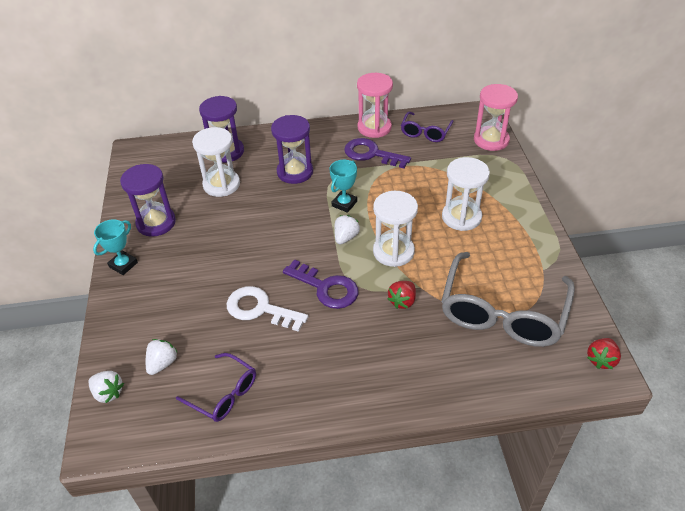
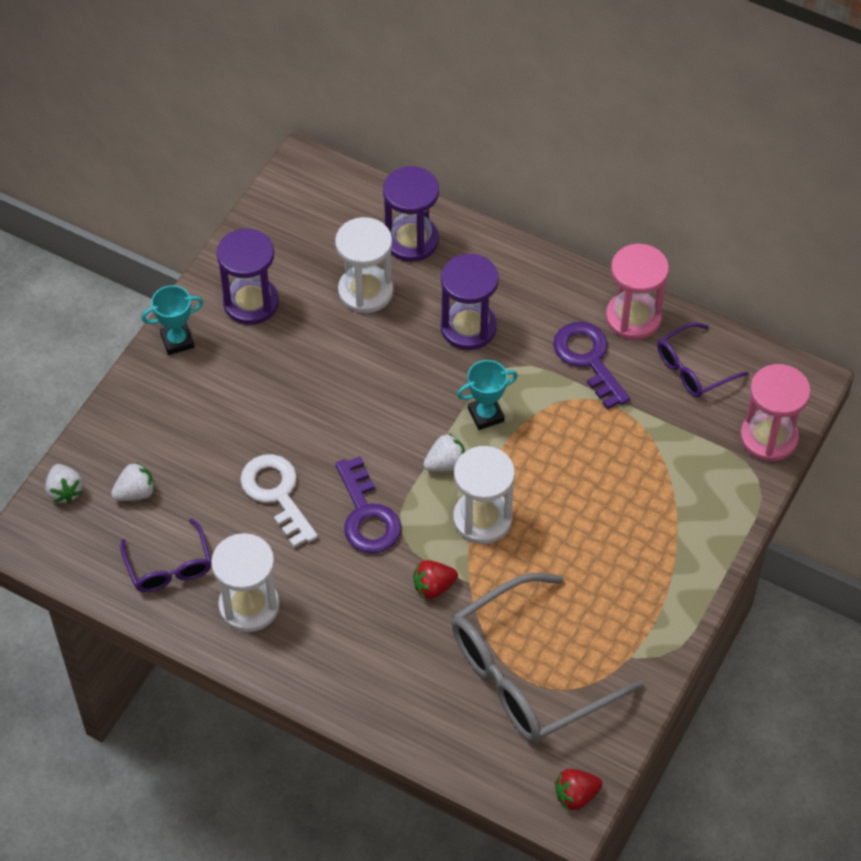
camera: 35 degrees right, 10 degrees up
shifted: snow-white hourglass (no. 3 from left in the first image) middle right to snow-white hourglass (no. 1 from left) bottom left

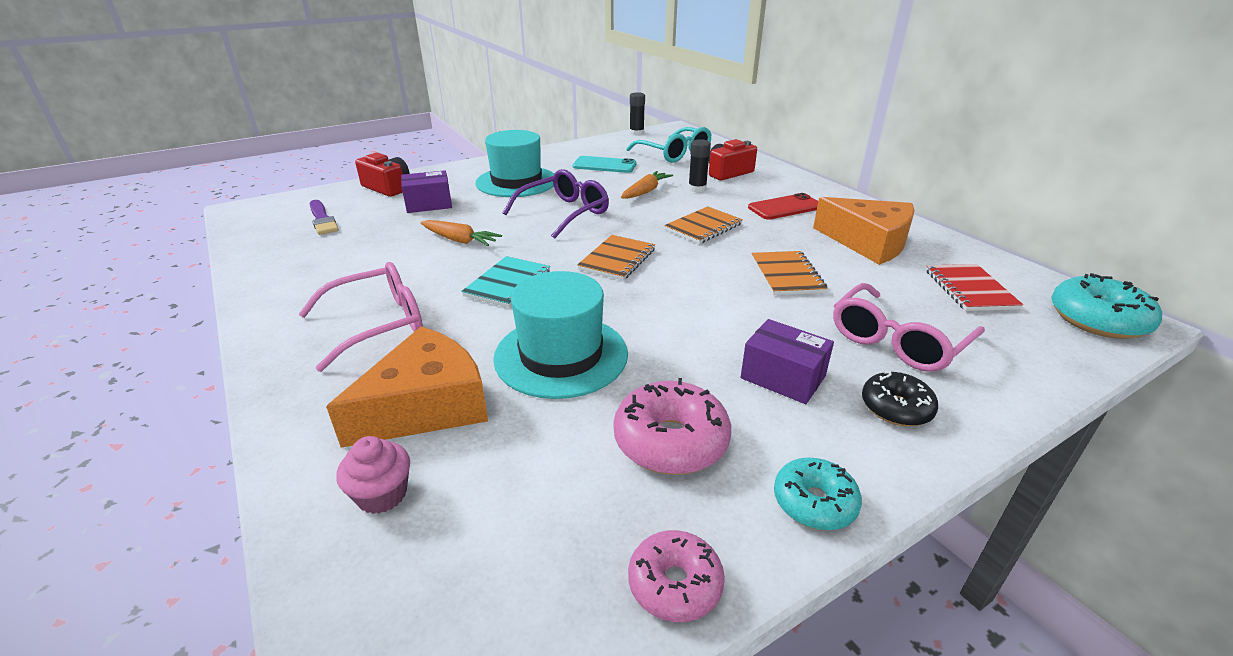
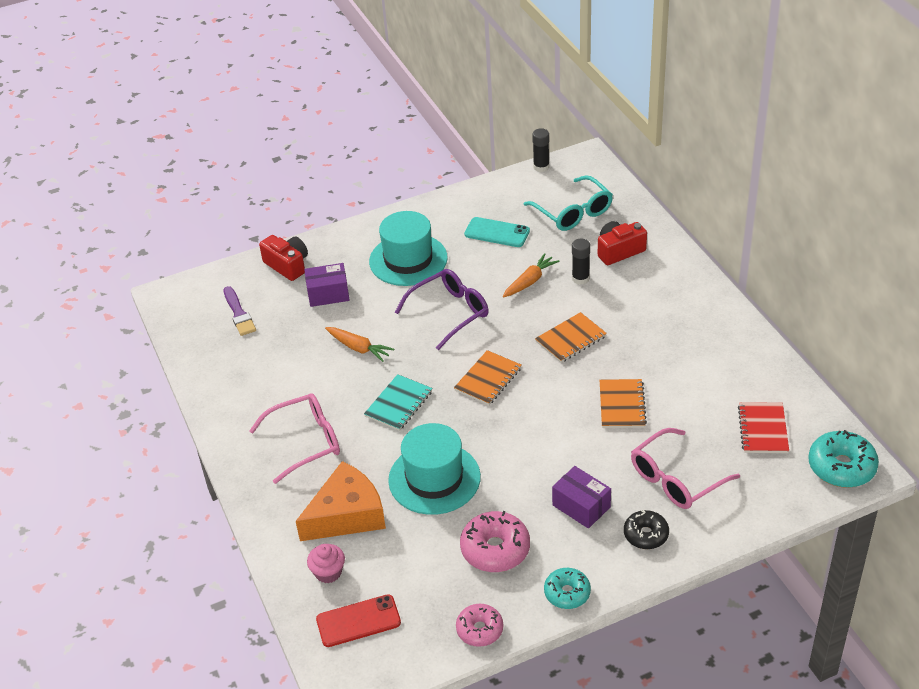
camera: 10 degrees right, 10 degrees up
gone: orange cheese wedge (no. 2 from left) middle right
shifted: red smartphone top centre to bottom centre

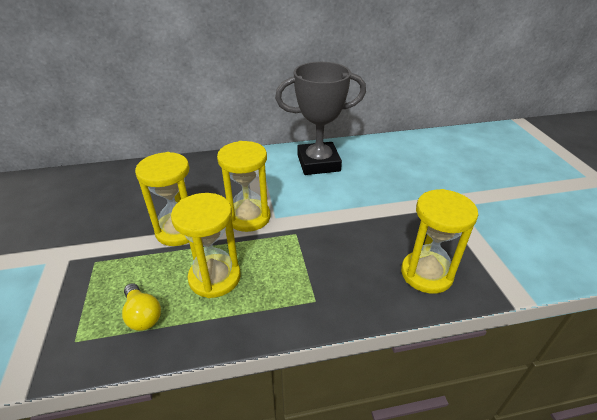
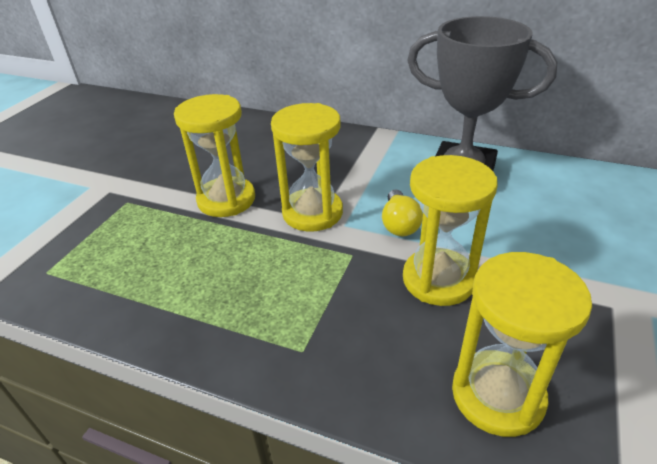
camera: 35 degrees right, 0 degrees up
shifted: golden light bulb bottom left to centre; golden hourglass (no. 2 from left in the first image) centre to golden hourglass (no. 3 from left) middle right

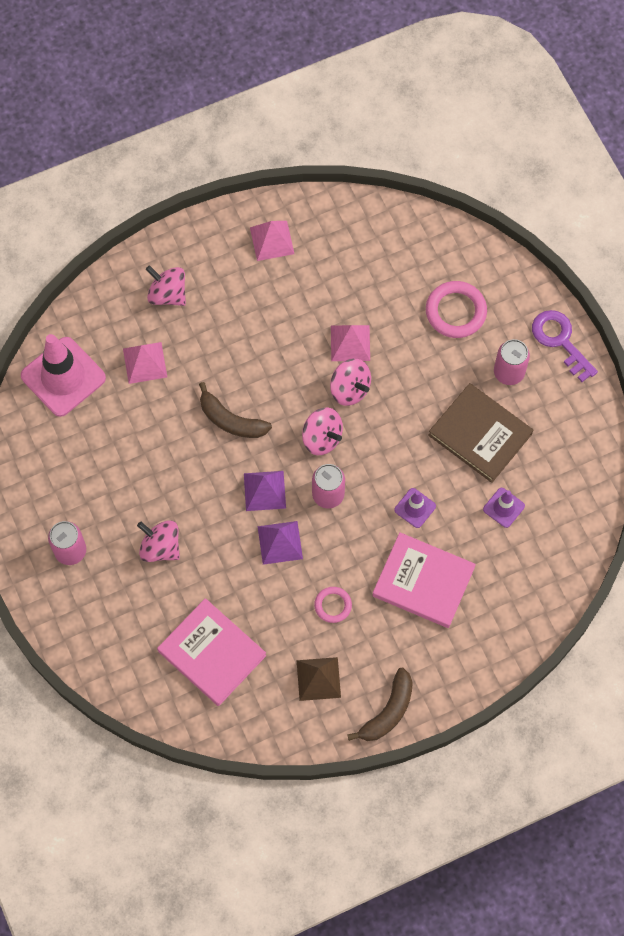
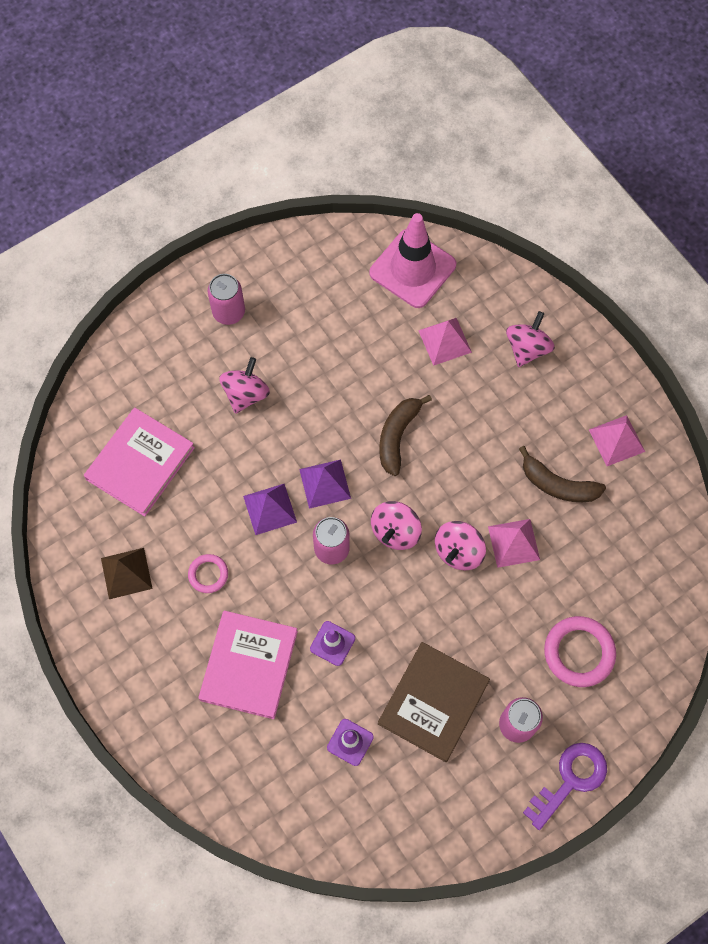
camera: 80 degrees right, 0 degrees up
shifted: brown banana fruit (no. 2 from left) bottom centre to middle right

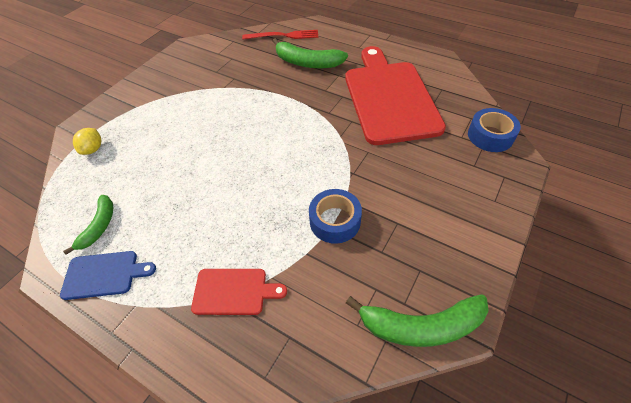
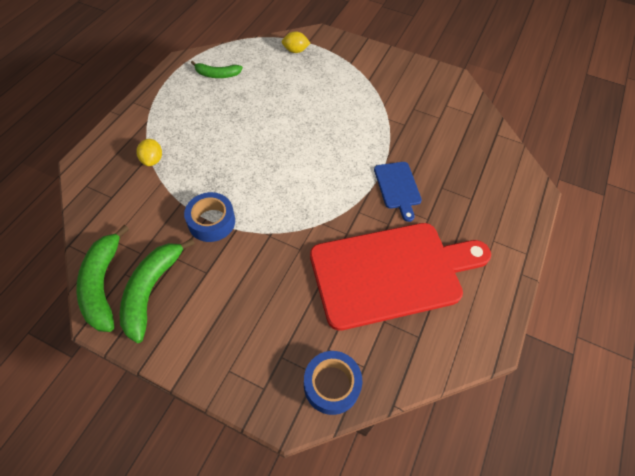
camera: 80 degrees right, 5 degrees up
gone: red dinner fork top centre
shifted: royal blue chopping board bottom left to centre; leaf-green banana fruit (no. 2 from left) top centre to middle left
swapped: red chopping board (no. 1 from left) bottom centre to golden toy lemon (no. 1 from left) top left

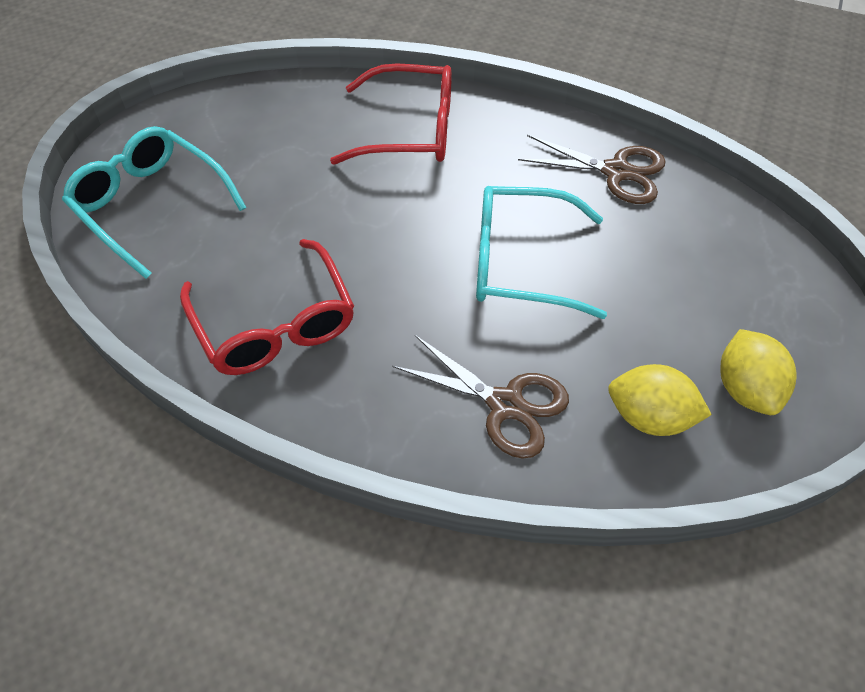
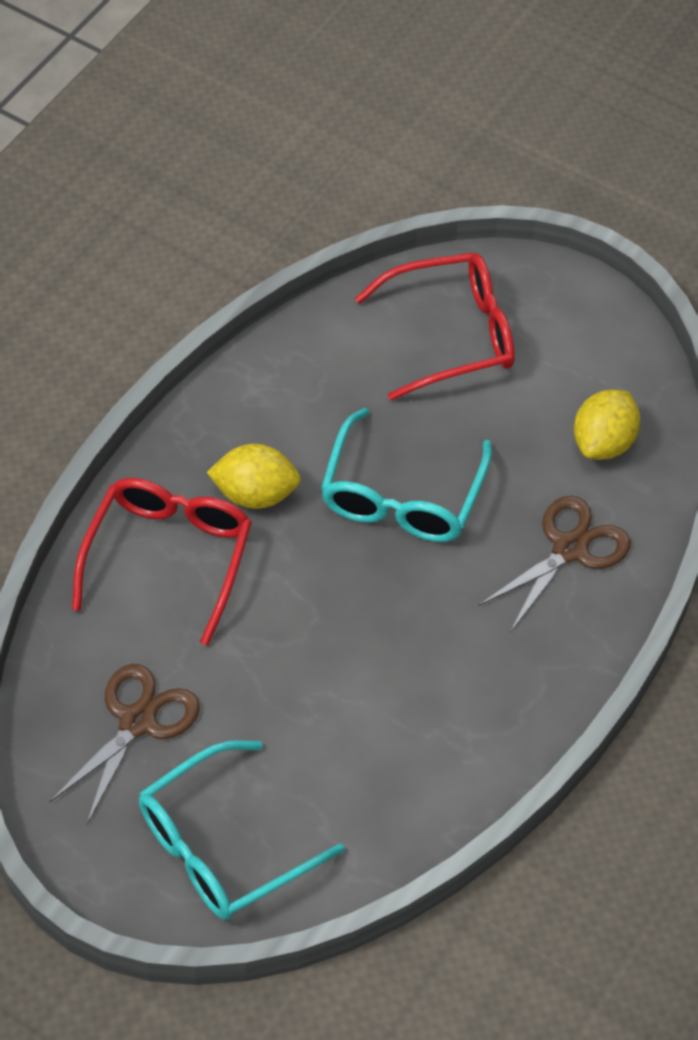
camera: 80 degrees left, 0 degrees up
shifted: red spectacles (no. 1 from left in the first image) middle left to red spectacles (no. 2 from left) top centre; brown scissors (no. 2 from left in the first image) top right to brown scissors (no. 1 from left) bottom left; golden toy lemon (no. 2 from left in the first image) middle right to golden toy lemon (no. 1 from left) centre

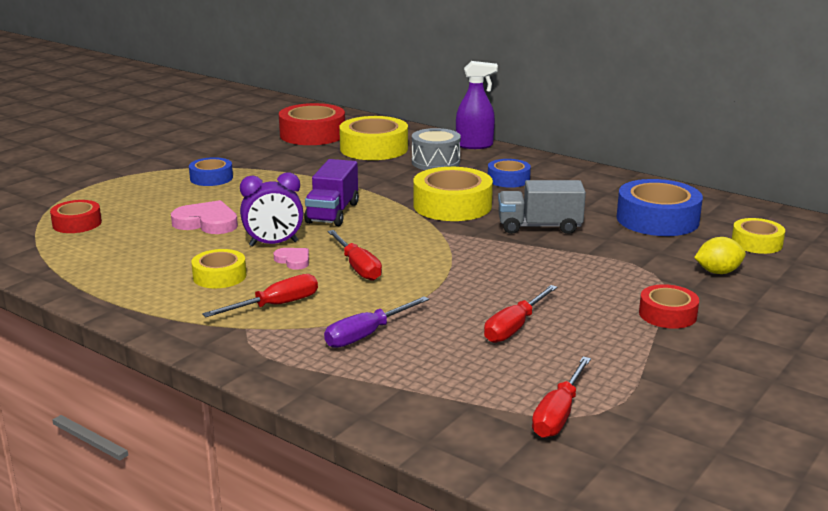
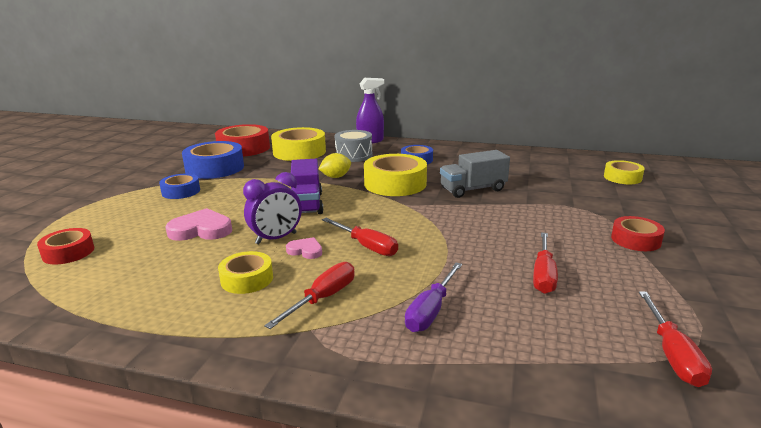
camera: 20 degrees left, 0 degrees up
shifted: royal blue roll of tape (no. 3 from left in the first image) middle right to royal blue roll of tape (no. 2 from left) middle left; golden toy lemon middle right to centre

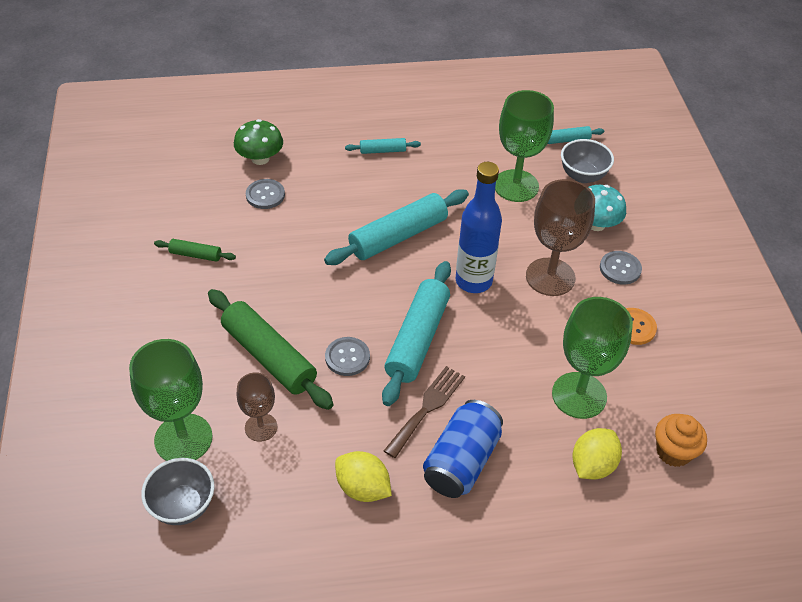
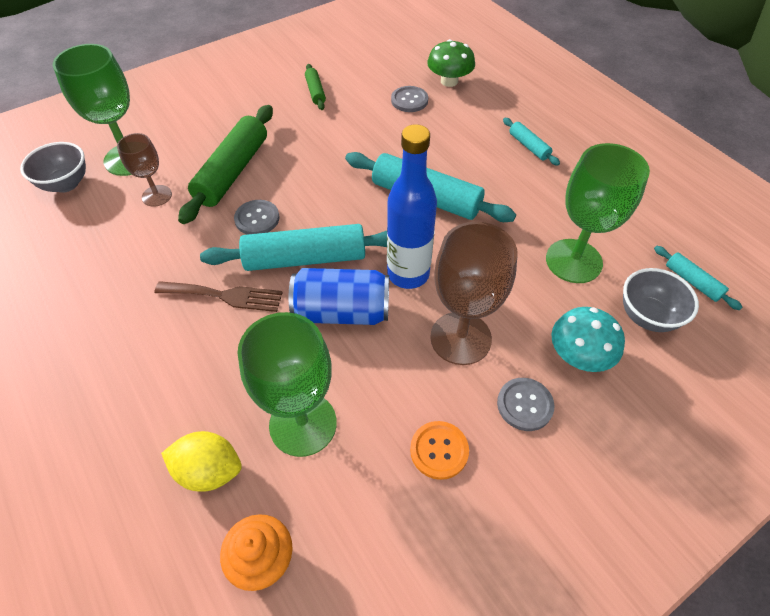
camera: 65 degrees right, 5 degrees up
gone: golden toy lemon (no. 1 from left) bottom centre
shifted: royal blue tin bottom centre to centre

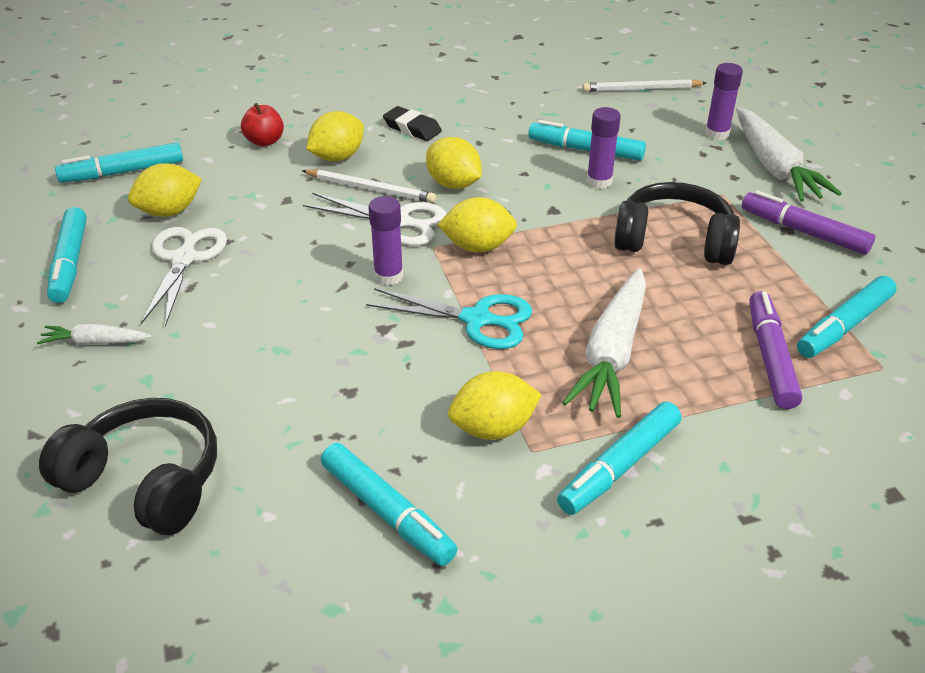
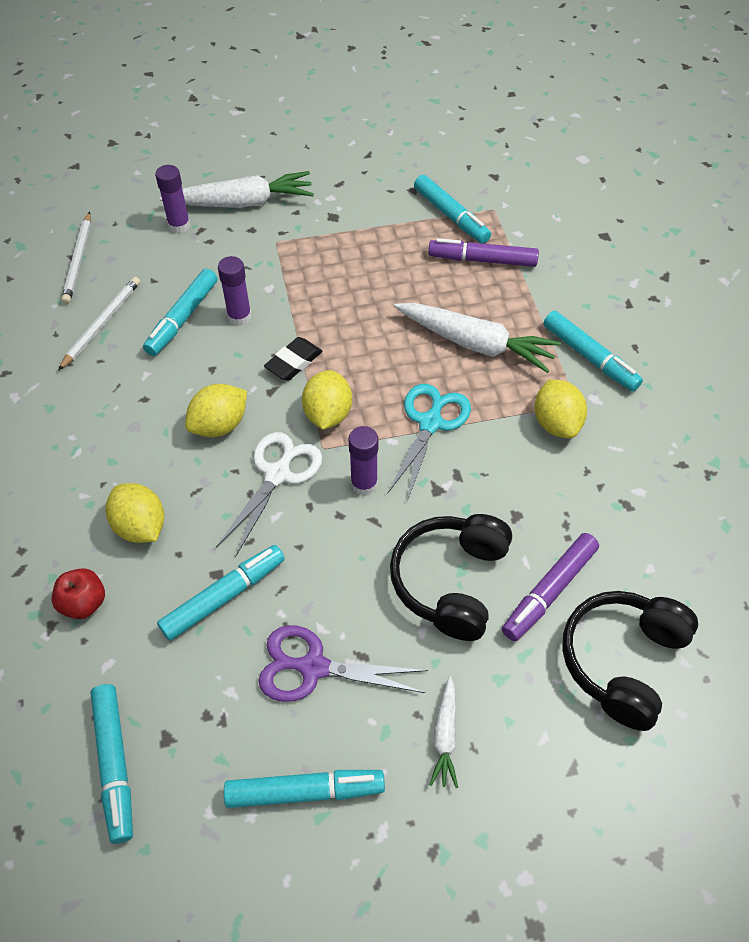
camera: 85 degrees left, 15 degrees up
gone: golden toy lemon (no. 1 from left) top left
shifted: snow-white lead pencil (no. 1 from left in the first image) top centre to snow-white lead pencil (no. 2 from left) middle left; teal felt pen (no. 3 from left) bottom centre to middle left; jet-black eraser top centre to centre; jet-black over-ear headphones (no. 2 from left in the first image) top right to jet-black over-ear headphones (no. 1 from left) centre; violet felt pen (no. 2 from left) top right to middle right
repainted: snow-white scissors (no. 1 from left) middle left to violet scissors bottom centre

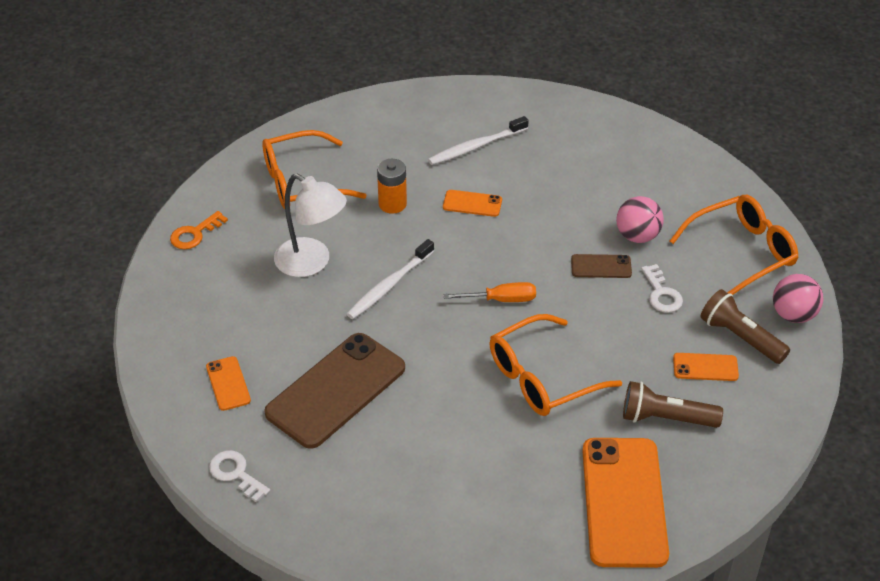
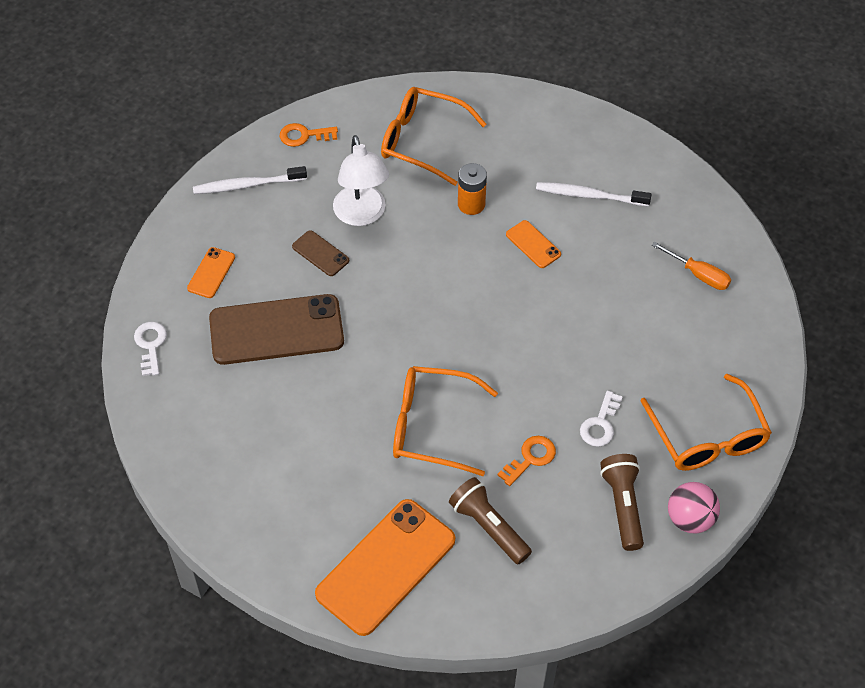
camera: 40 degrees right, 10 degrees up
gone: pink play ball (no. 1 from left) middle right; orange smartphone (no. 4 from left) middle right
new: orange door key (no. 2 from left) bottom centre
shifted: snow-white toothbrush (no. 1 from left) centre to top left; orange flat screwdriver centre to middle right; brown smartphone (no. 2 from left) middle right to centre
rotated: orange spectacles (no. 3 from left) middle right = middle right 60 degrees clockwise

